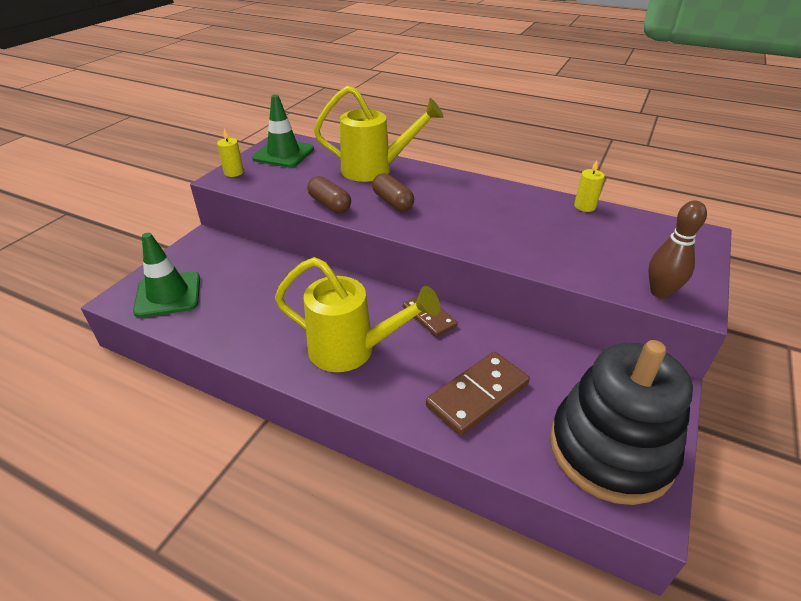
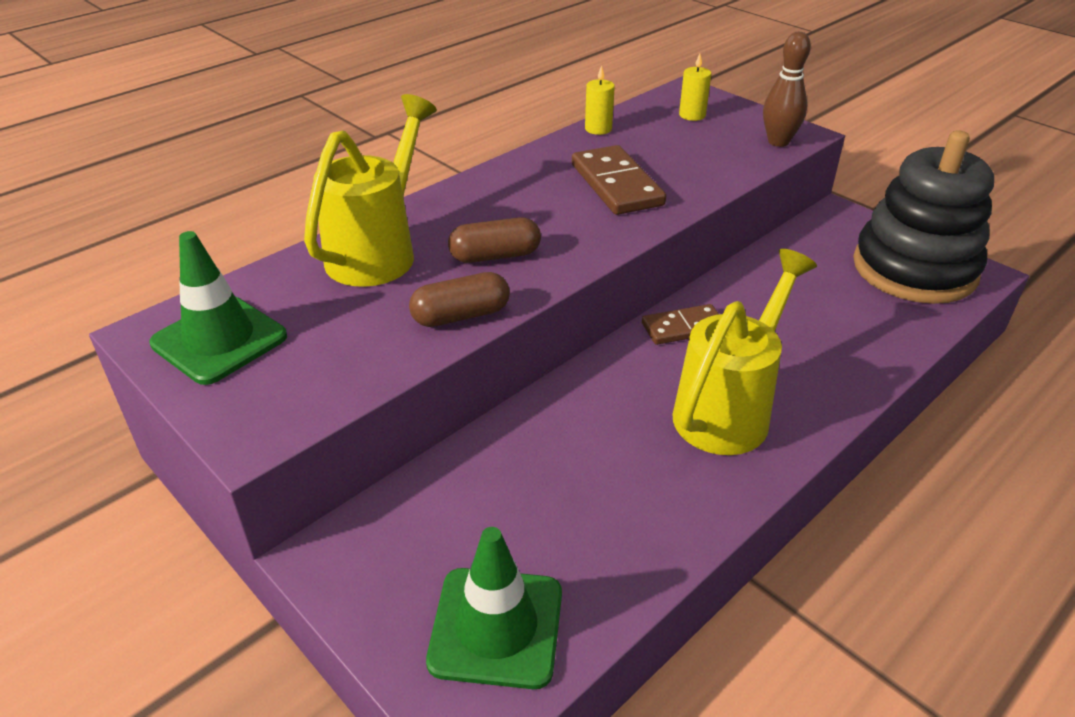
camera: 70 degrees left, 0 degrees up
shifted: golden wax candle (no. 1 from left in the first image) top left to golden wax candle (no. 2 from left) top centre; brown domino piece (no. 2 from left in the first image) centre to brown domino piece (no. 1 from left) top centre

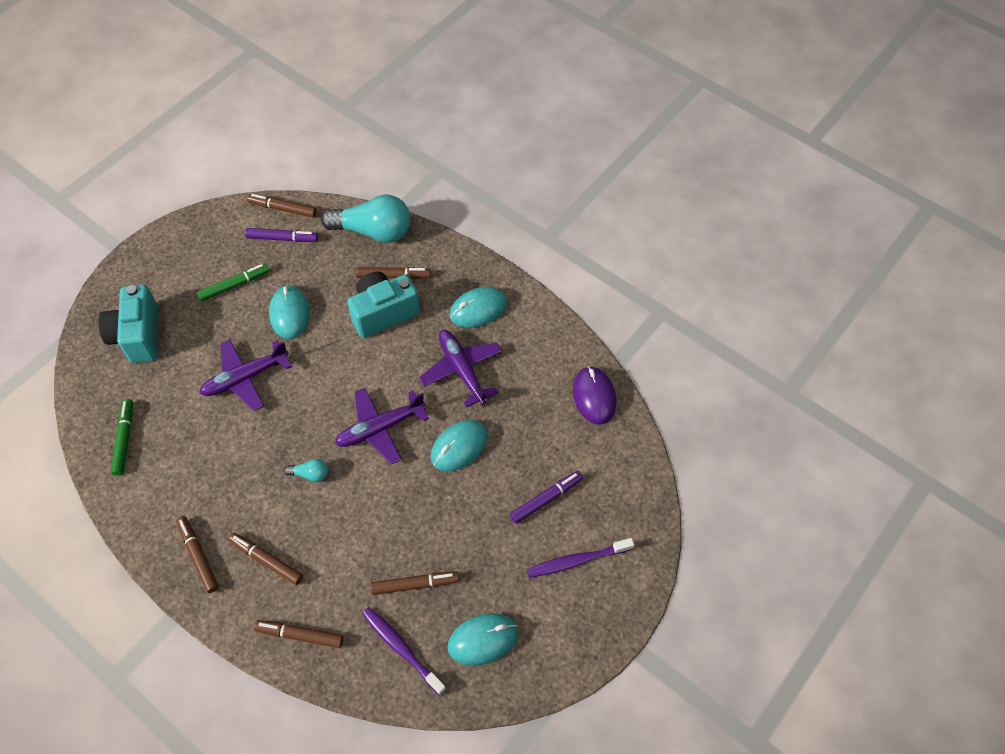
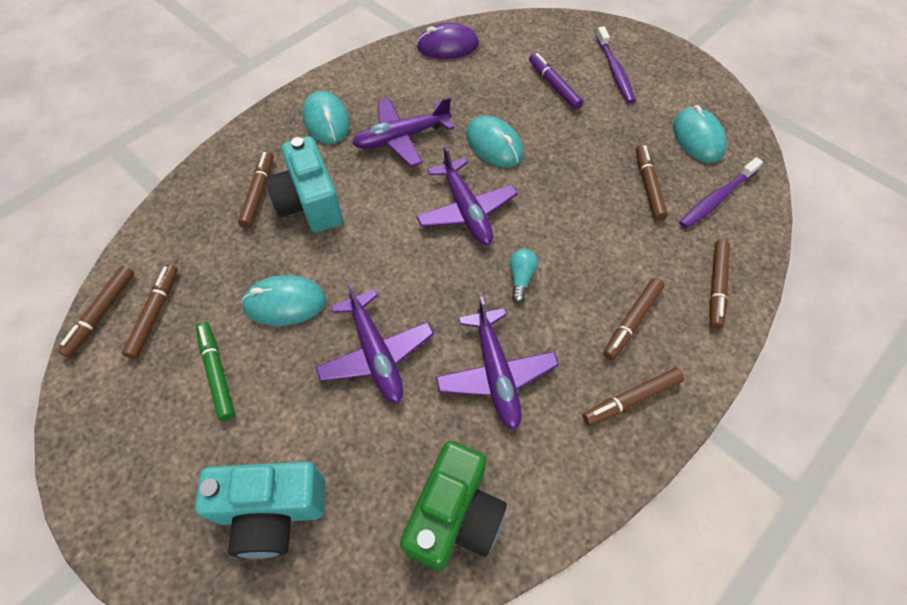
camera: 85 degrees left, 0 degrees up
gone: teal light bulb (no. 2 from left) top centre
new: violet toy plane (no. 4 from left) centre
swapped: leaf-green felt pen (no. 1 from left) middle left to leaf-green camera bottom centre
repainted: violet felt pen (no. 1 from left) top left to brown felt pen (no. 2 from left) middle left

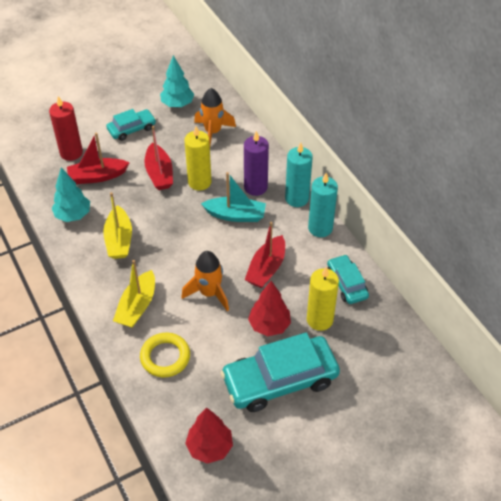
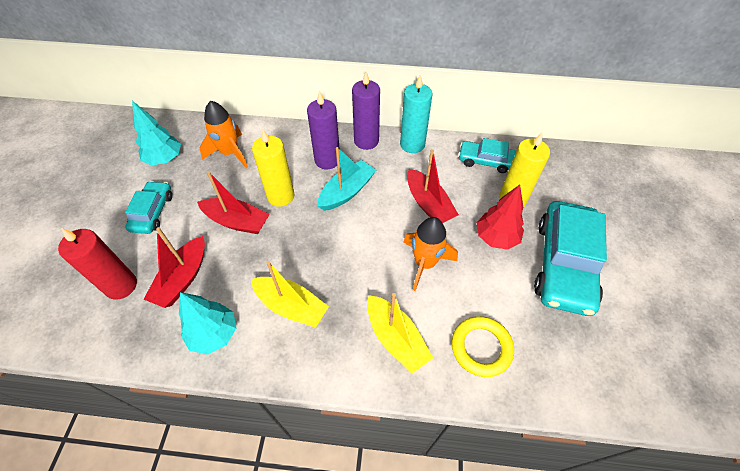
camera: 55 degrees left, 5 degrees up
gone: red tree (no. 1 from left) bottom centre
repainted: teal wax candle (no. 1 from left) centre to violet wax candle (no. 2 from left) top centre

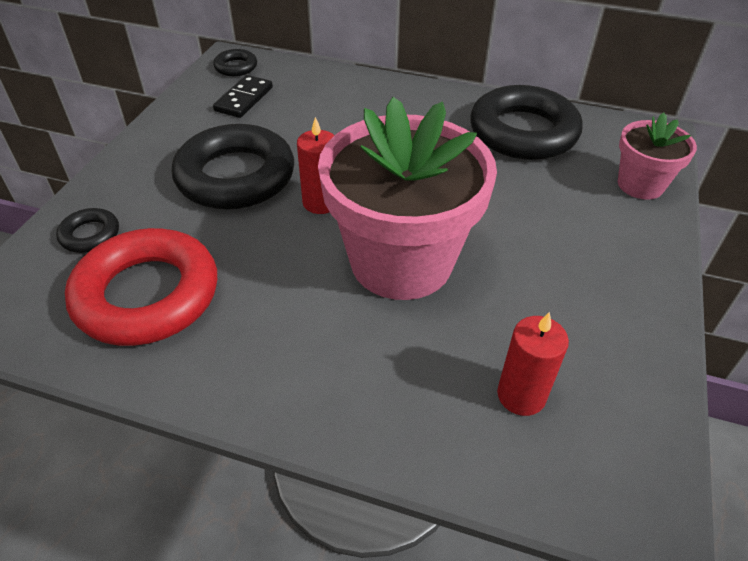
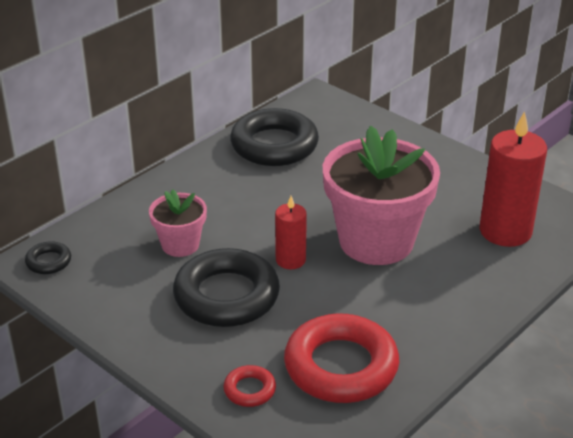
camera: 65 degrees left, 10 degrees down
gone: jet-black domino piece top left
shifted: pink flower pot (no. 2 from left in the first image) top right to pink flower pot (no. 1 from left) middle left
repainted: jet-black ring (no. 1 from left) middle left to red ring (no. 1 from left) bottom centre
scaled: red wax candle (no. 2 from left) middle right = middle right x1.79

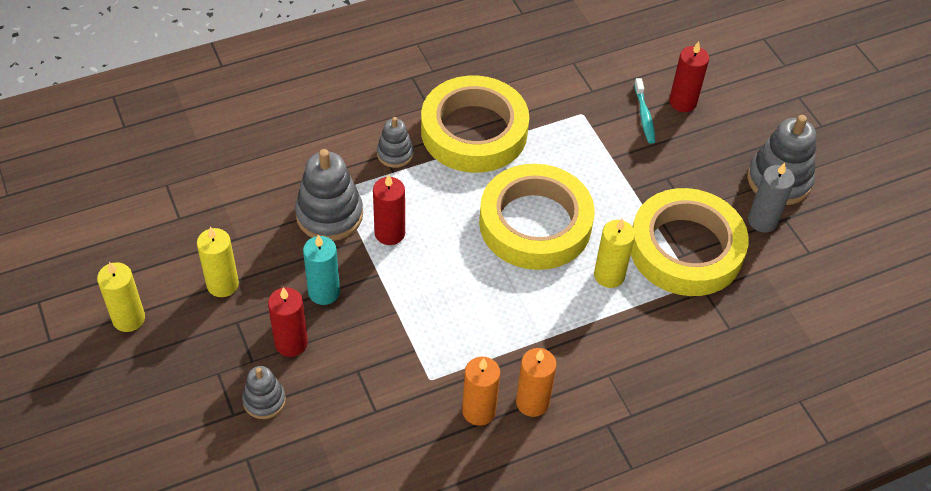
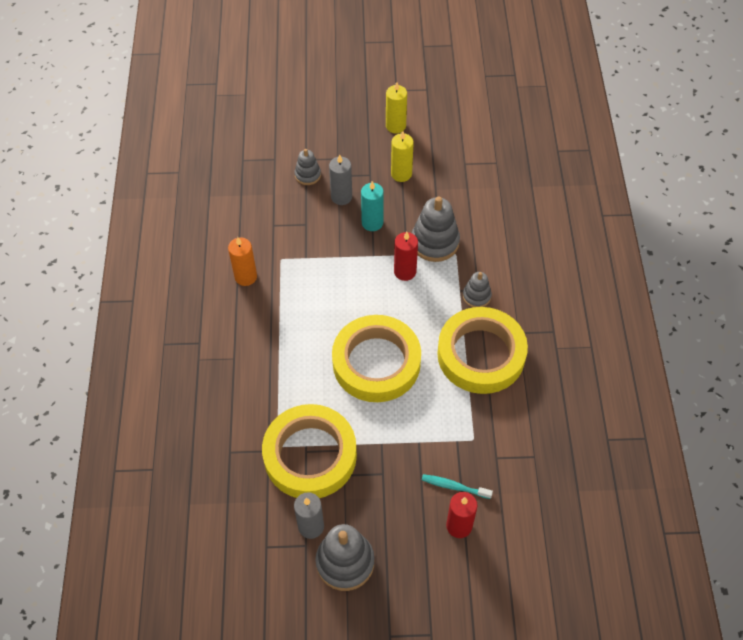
camera: 115 degrees right, 5 degrees up
gone: orange wax candle (no. 2 from left) bottom centre; golden wax candle (no. 3 from left) centre
repainted: red wax candle (no. 1 from left) middle left to gray wax candle (no. 2 from left) top centre

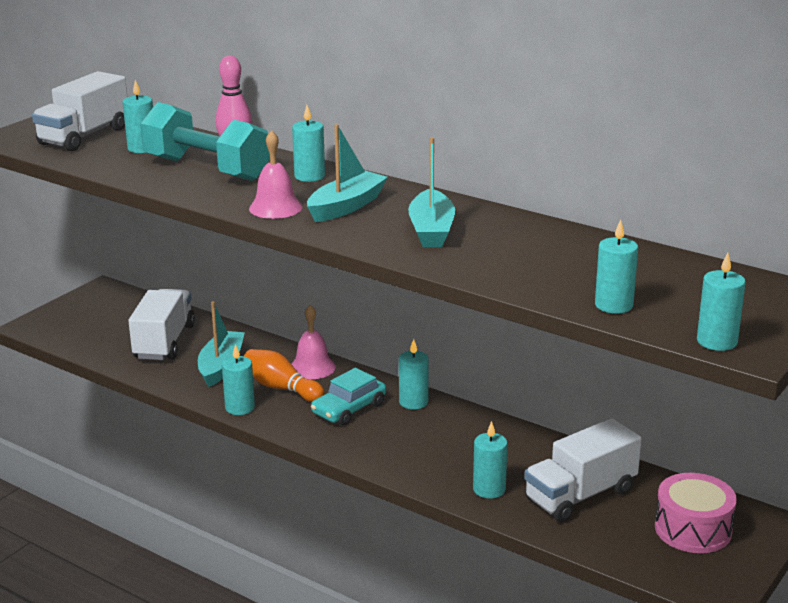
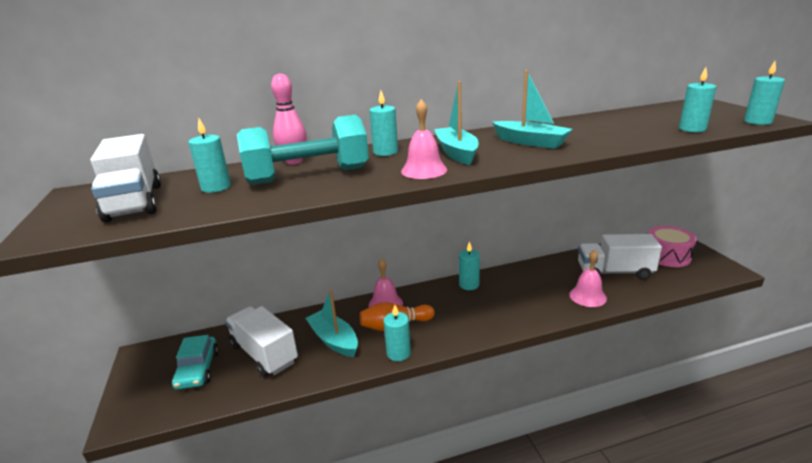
camera: 50 degrees left, 0 degrees up
shifted: teal toy car centre to bottom left
swapped: teal wax candle (no. 5 from left) bottom centre to pink school bell (no. 3 from left) middle right
rotated: snow-white toy truck (no. 3 from left) bottom right = middle right 90 degrees clockwise

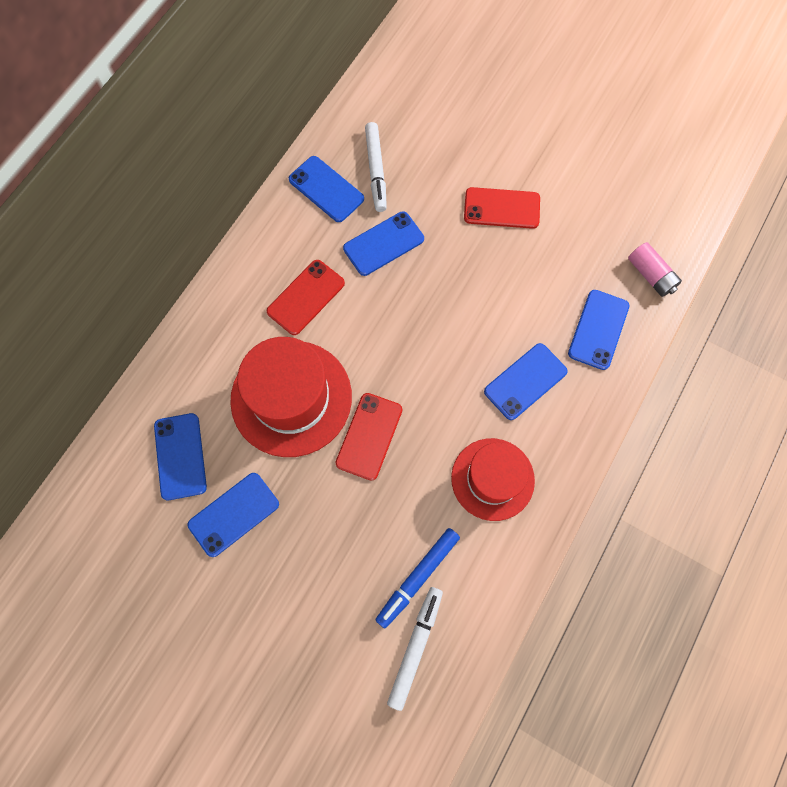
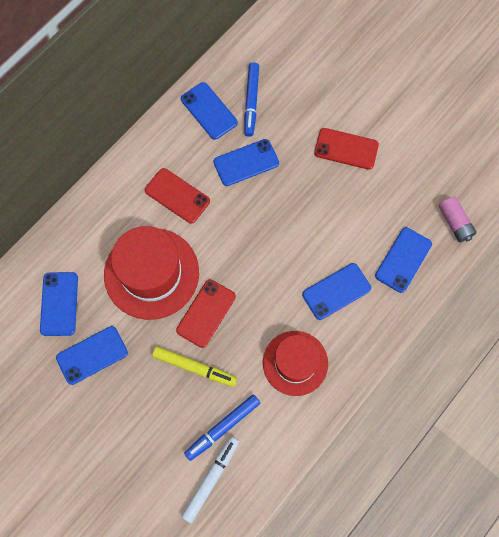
camera: 10 degrees right, 0 degrees up
new: golden felt pen bottom centre
repainted: snow-white felt pen (no. 1 from left) top centre to royal blue felt pen (no. 2 from left) top centre
rotated: red smartphone (no. 1 from left) centre = centre 75 degrees clockwise

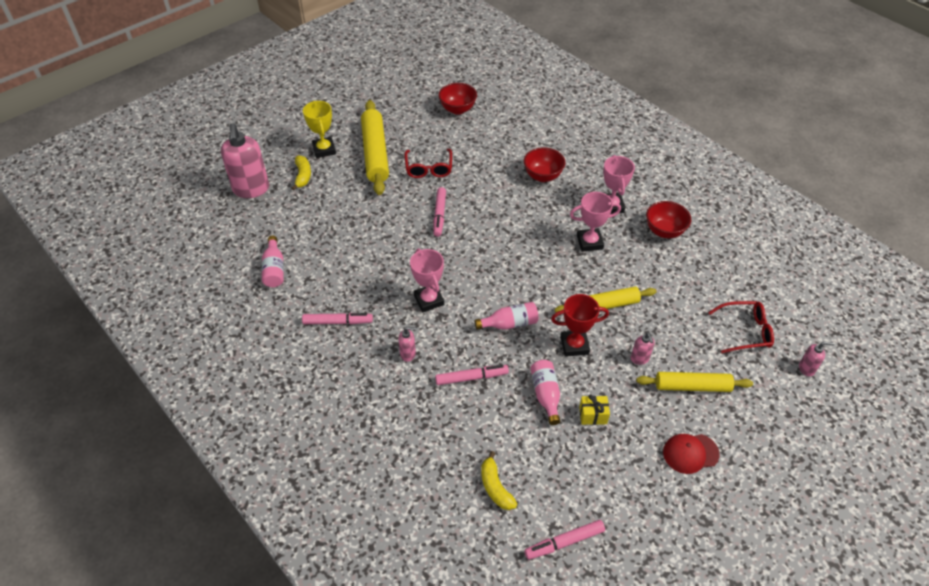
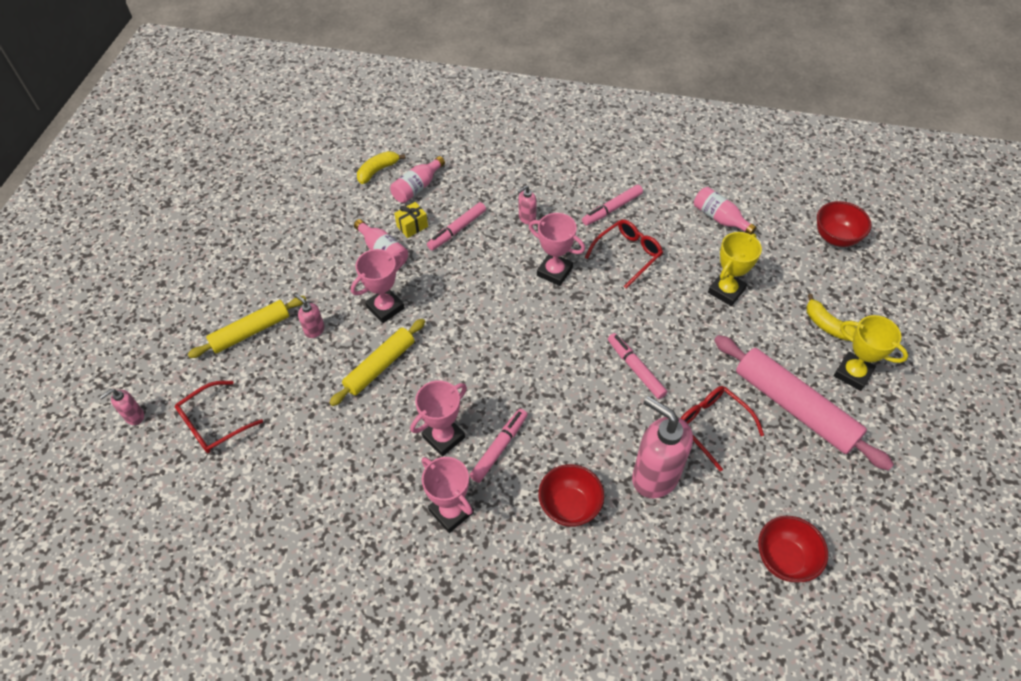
camera: 145 degrees right, 5 degrees up
gone: red cap bottom right
new: red spectacles (no. 2 from left) centre; golden trophy (no. 1 from left) middle right
shifted: pink soap dispenser (no. 1 from left in the first image) top left to pink soap dispenser (no. 4 from left) centre; pink flask (no. 2 from left) centre to top centre; pink felt pen (no. 4 from left in the first image) bottom centre to pink felt pen (no. 2 from left) centre; golden gift bottom centre to top centre; red bowl (no. 3 from left) middle right to top right
repainted: golden dough roller (no. 1 from left) top centre to pink dough roller middle right; red trophy centre to pink trophy (no. 1 from left) centre
rotated: golden banana fruit (no. 2 from left in the first image) bottom centre = top centre 75 degrees counterclockwise

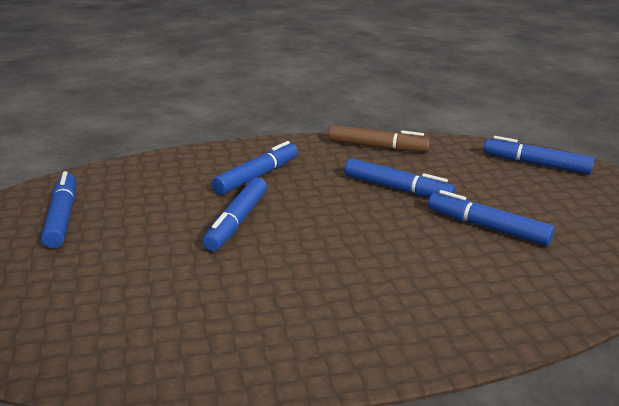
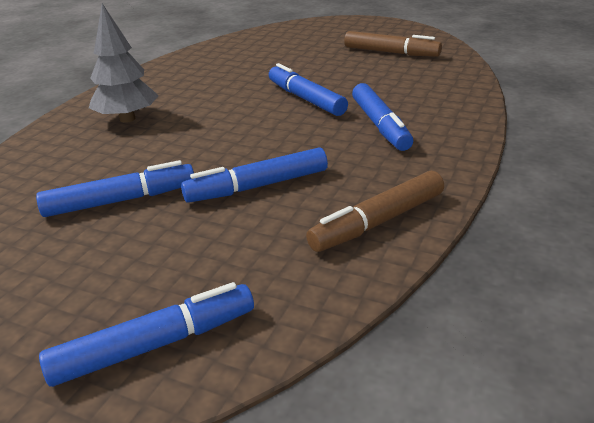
camera: 130 degrees right, 5 degrees up
new: gray tree top left
repainted: royal blue felt pen (no. 1 from left) middle left to brown felt pen (no. 2 from left) top centre

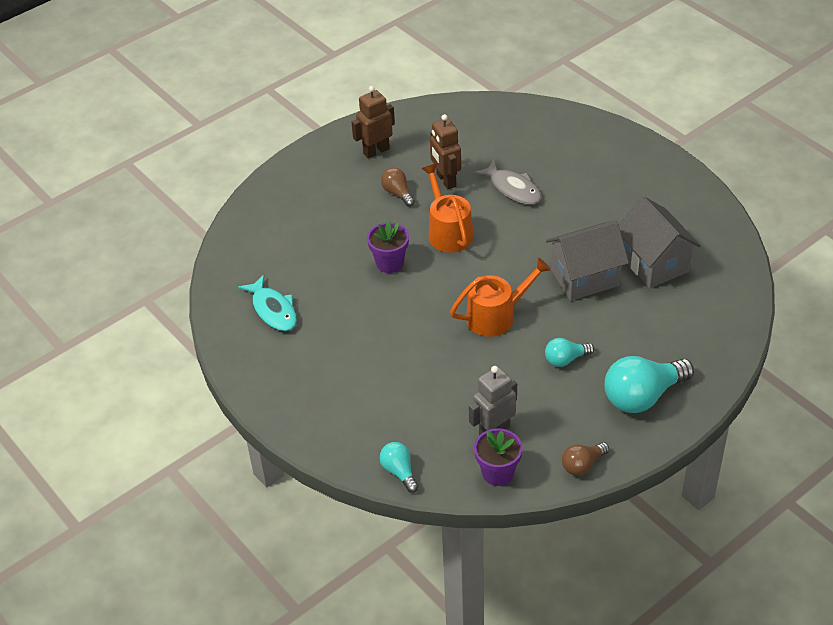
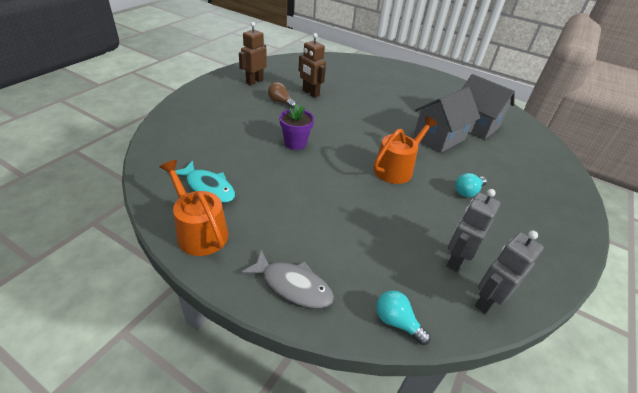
camera: 25 degrees left, 5 degrees down
gone: brown light bulb (no. 2 from left) bottom right; teal light bulb (no. 3 from left) middle right
shifted: orange watering pot (no. 1 from left) top centre to middle left; gray fish figure top centre to bottom centre
swapped: violet flower pot (no. 2 from left) bottom centre to gray toy robot (no. 2 from left) bottom right

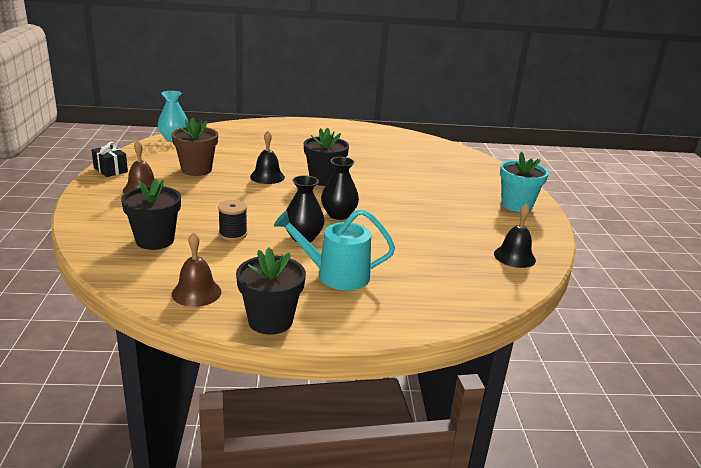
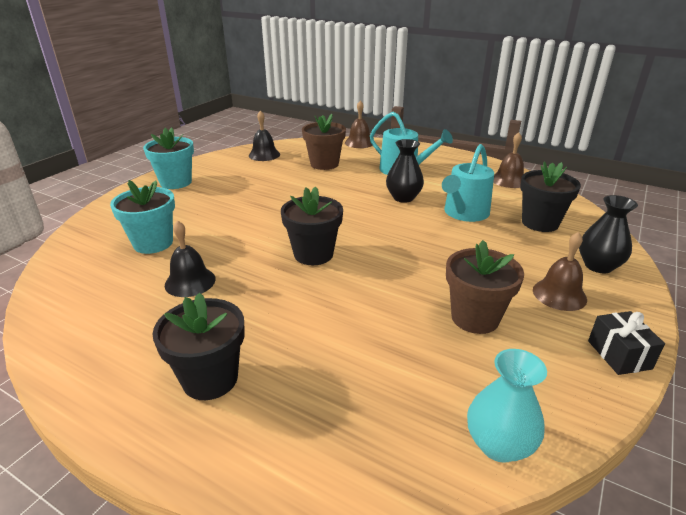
camera: 145 degrees left, 5 degrees up
new: teal flower pot (no. 1 from left) middle left; brown flower pot (no. 1 from left) top centre; brown school bell (no. 1 from left) top centre
shifted: jet-black flower pot (no. 2 from left in the first image) centre to jet-black flower pot (no. 1 from left) bottom left; jet-black school bell (no. 1 from left) centre to middle left; jet-black flower vase (no. 2 from left) centre to middle right
swapped: jet-black spool middle left to teal watering pot (no. 2 from left) middle right

